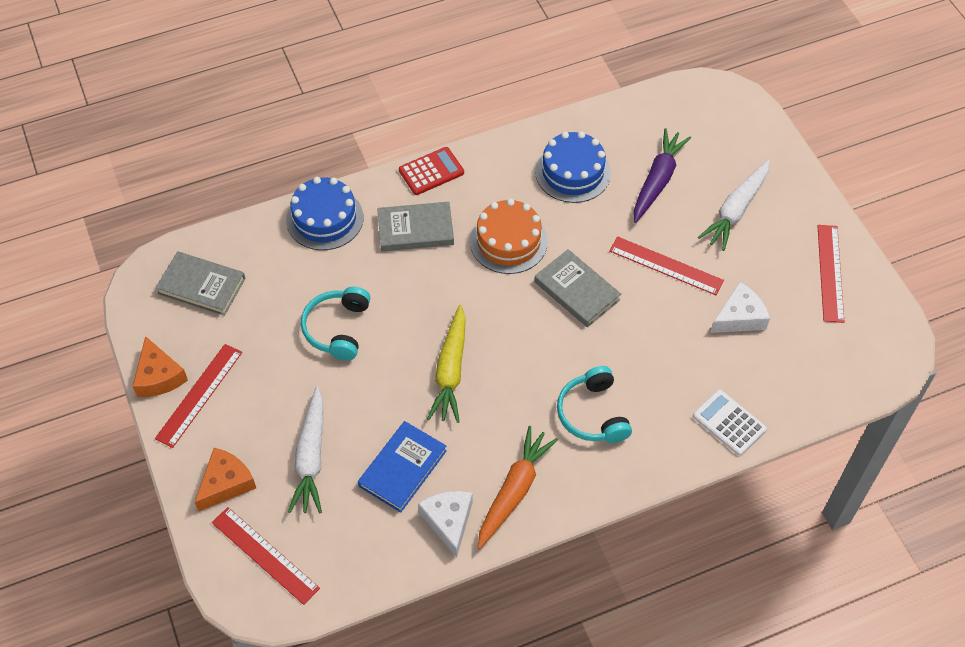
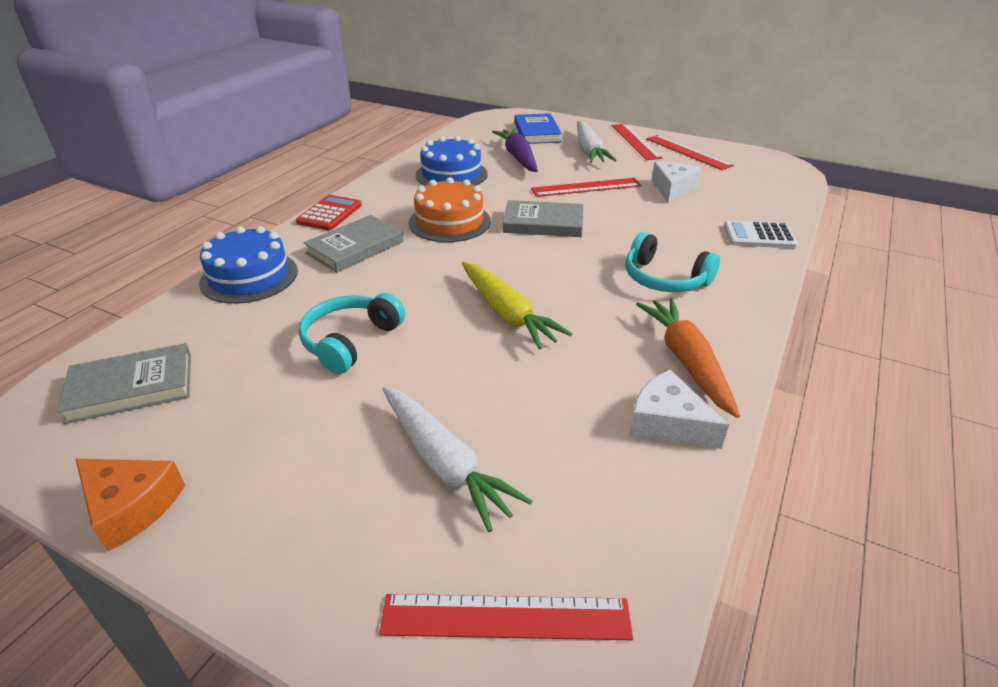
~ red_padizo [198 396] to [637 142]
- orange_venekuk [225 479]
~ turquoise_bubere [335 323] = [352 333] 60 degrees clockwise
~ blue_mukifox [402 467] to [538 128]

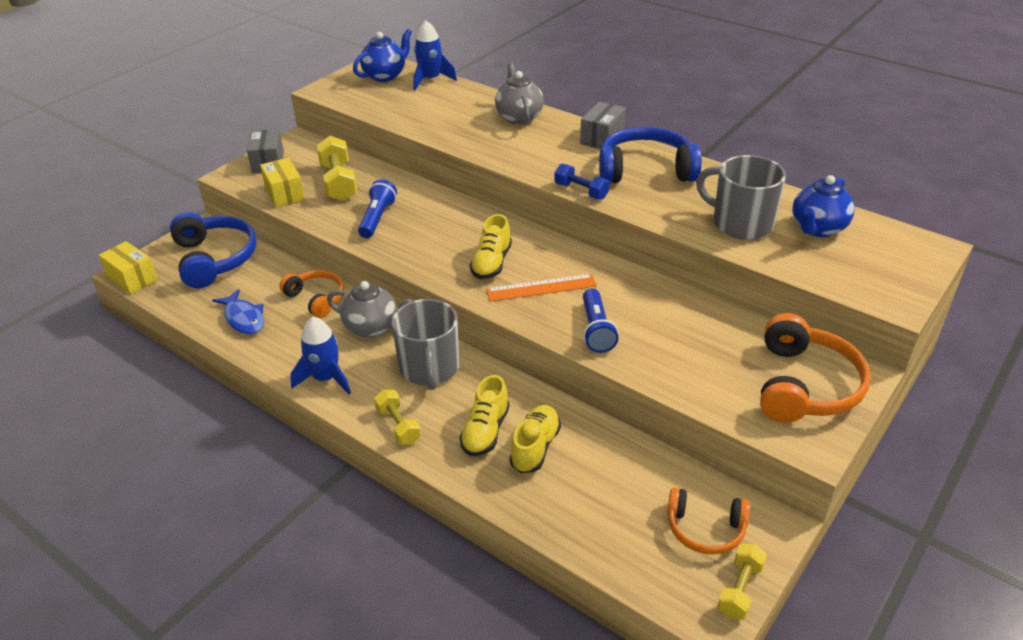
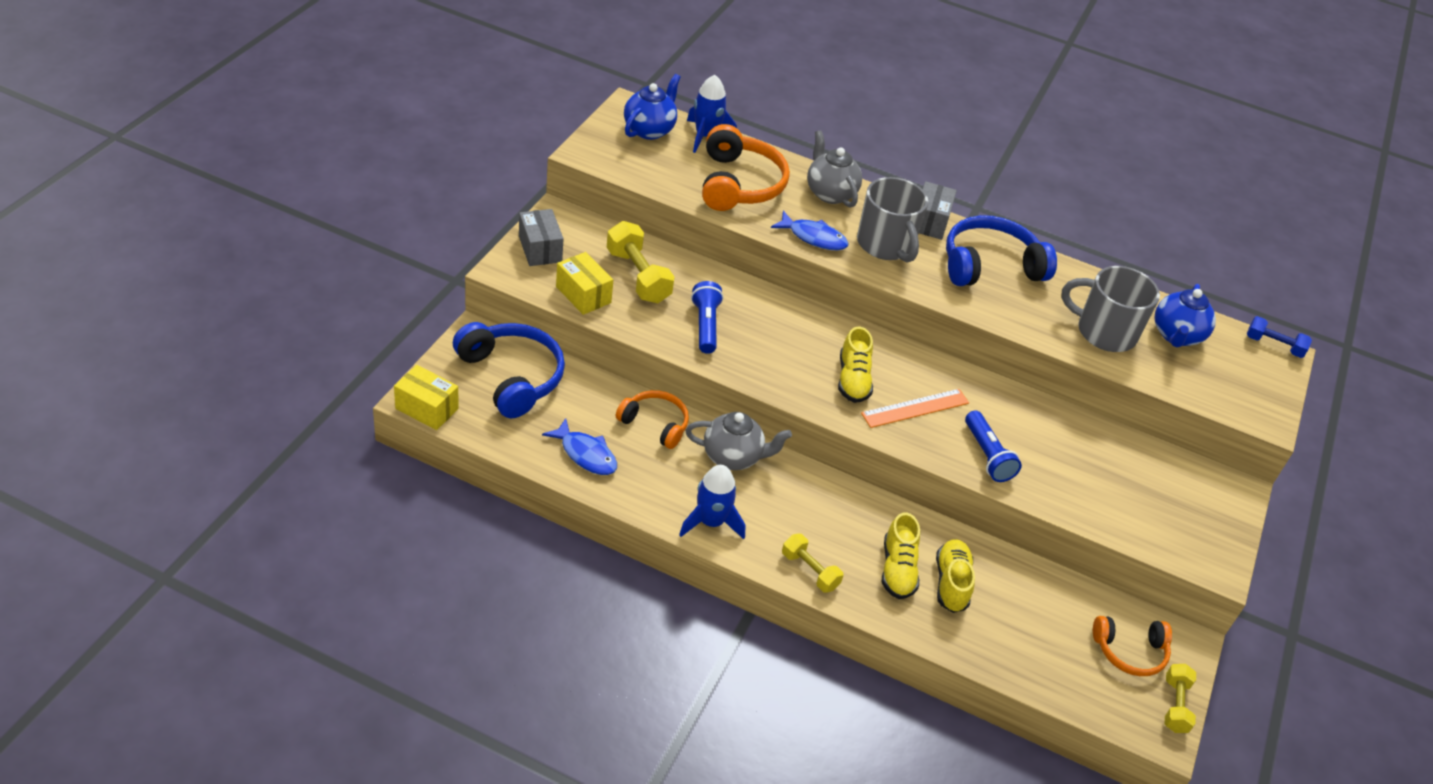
~ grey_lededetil [425 344] to [892 219]
~ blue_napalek [581 182] to [1279 337]
~ orange_bubere [815 368] to [746 167]
+ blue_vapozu [810 231]

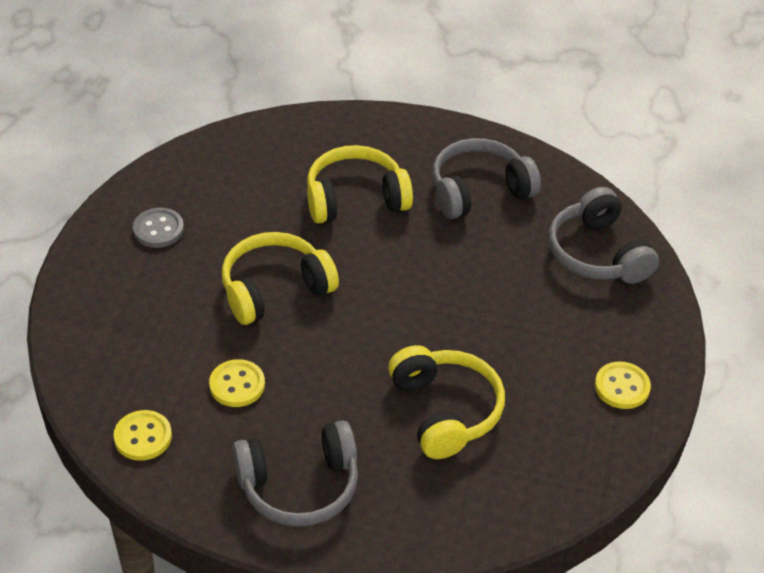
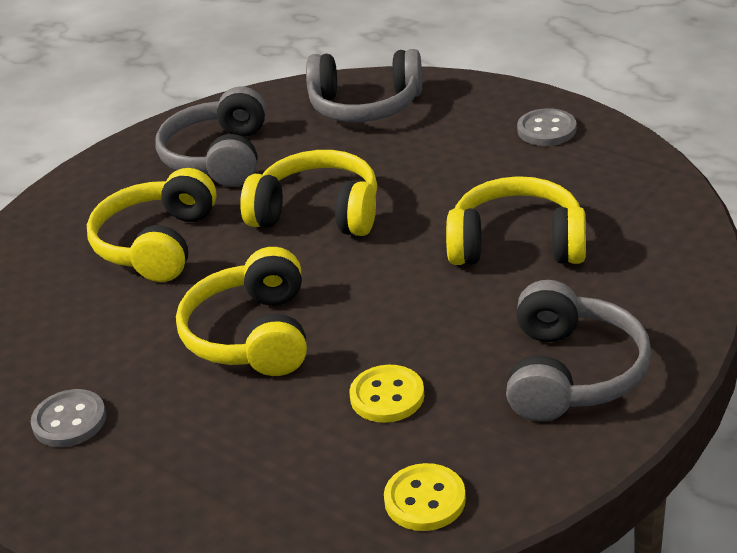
~ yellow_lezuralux [623 385] to grey_lezuralux [546 127]
+ yellow_bubere [308 193]

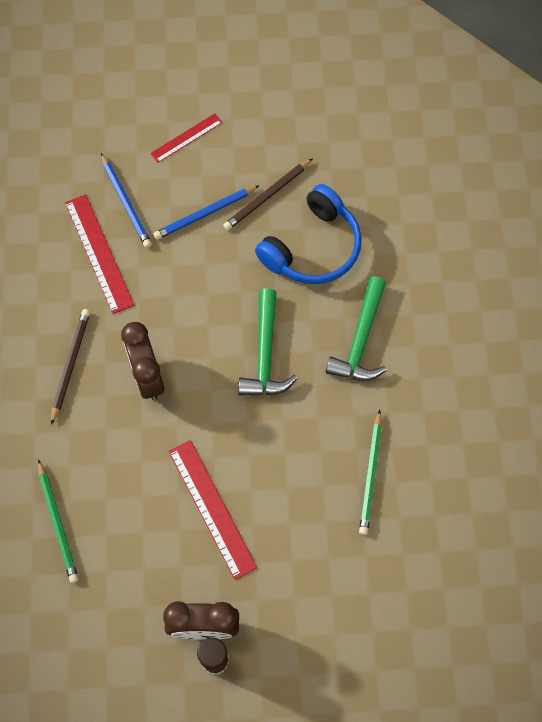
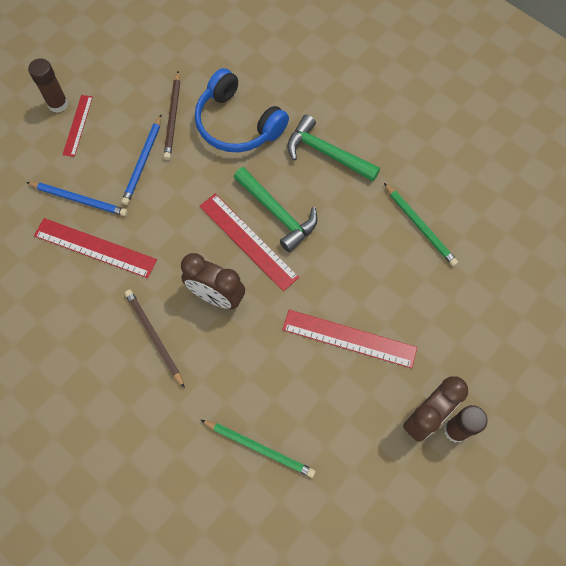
~ blue_bubere [308 234] = [242 110] 135 degrees clockwise
~ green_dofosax [356 328] = [333 148] 150 degrees clockwise
+ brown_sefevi [48 85]
+ red_padizo [249 242]

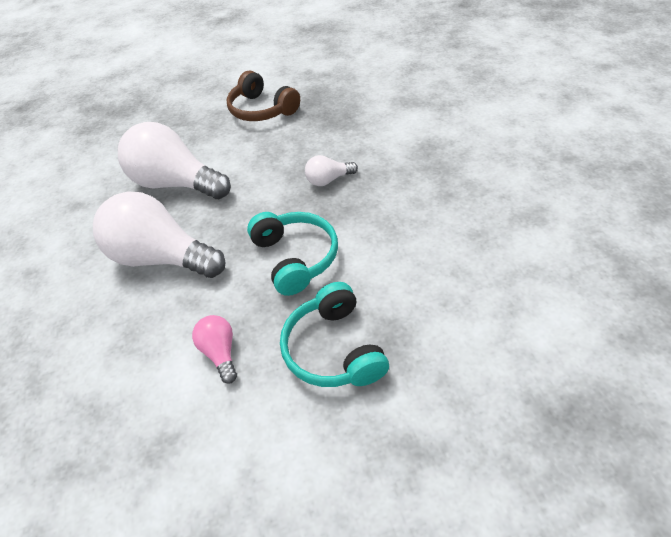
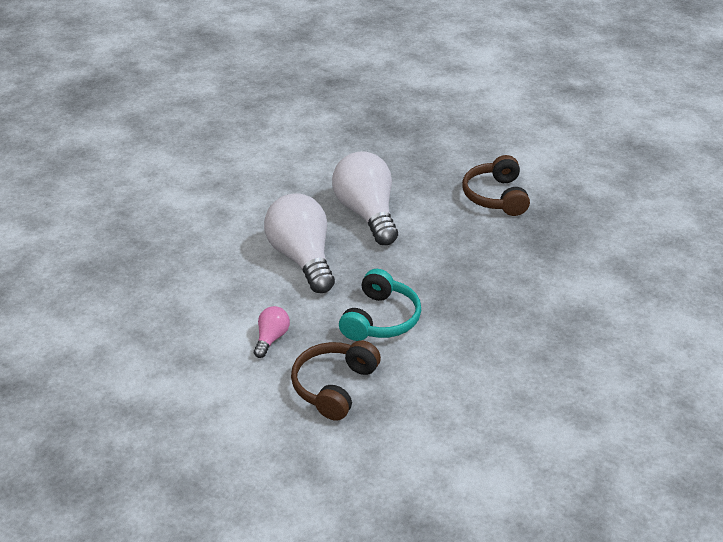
~ turquoise_bubere [334 334] to brown_bubere [336 380]
- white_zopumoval [331 170]

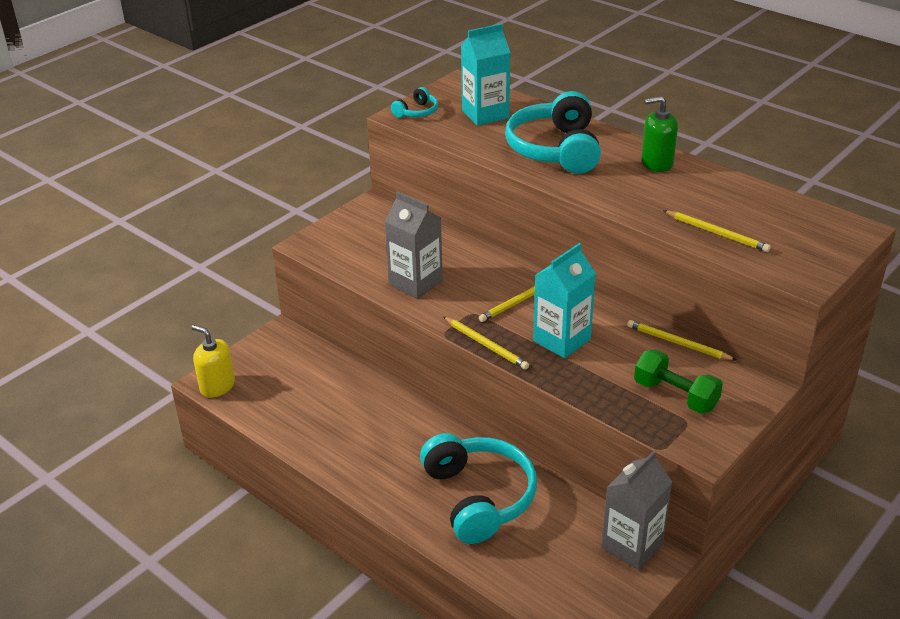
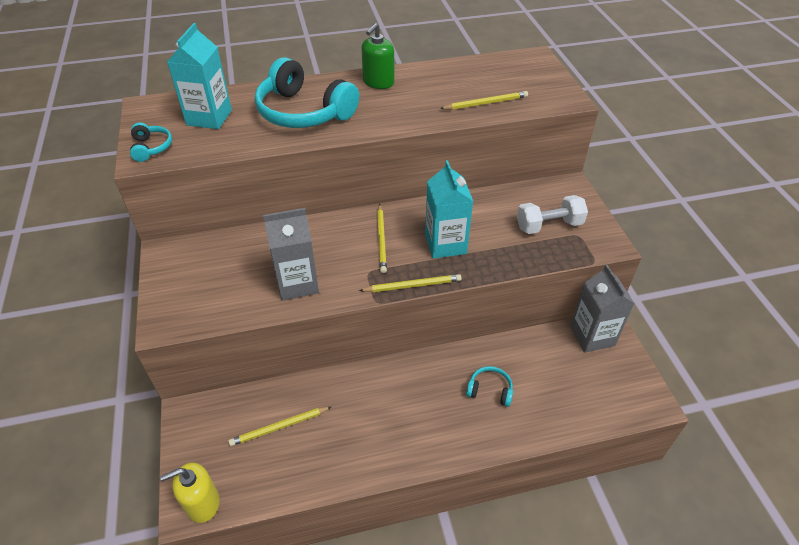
~ turquoise_bubere [478 488] = [489 386] x0.45
~ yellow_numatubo [681 340] to [279 426]
~ green_napalek [678 381] to white_napalek [552 214]

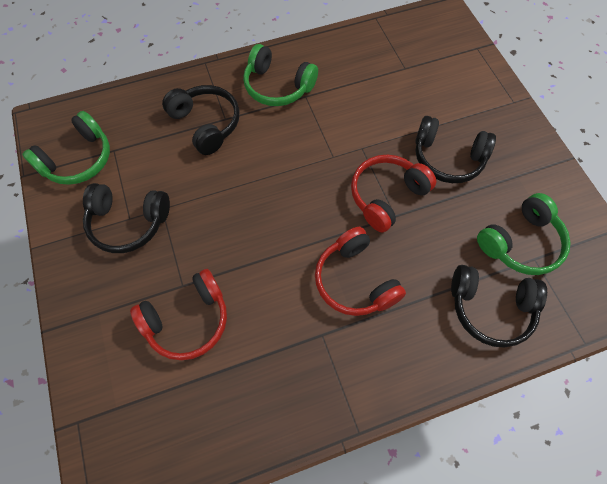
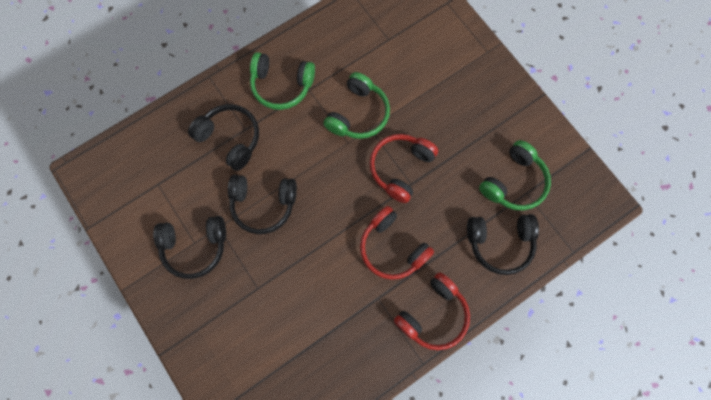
~ green_bubere [66 148] to [356 105]
~ red_bubere [178 314] to [432 311]
~ black_bubere [455 149] to [262 204]

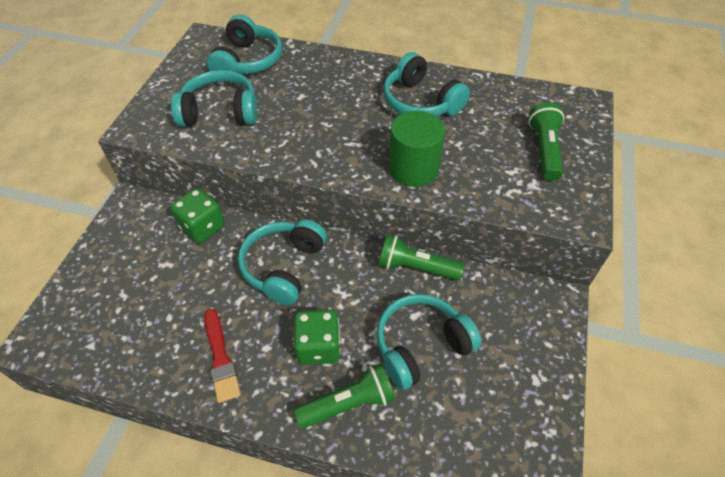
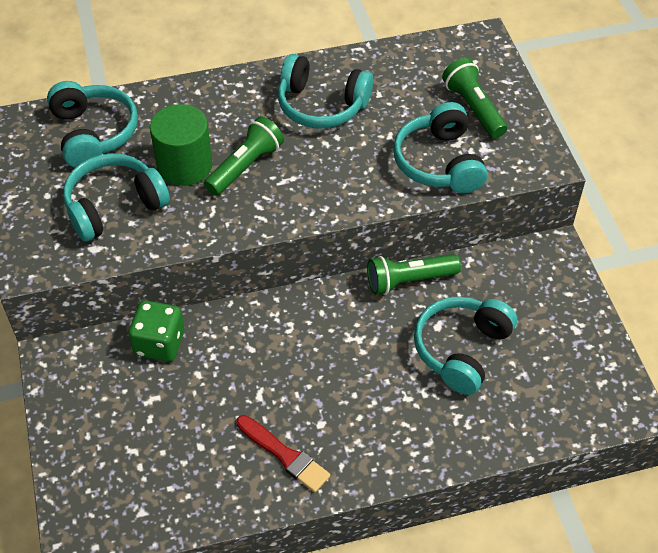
~ turquoise_bubere [282 262] to [440 147]
- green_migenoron [316 337]
~ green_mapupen [344 396] to [244 156]
~ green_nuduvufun [417 149] to [181 145]

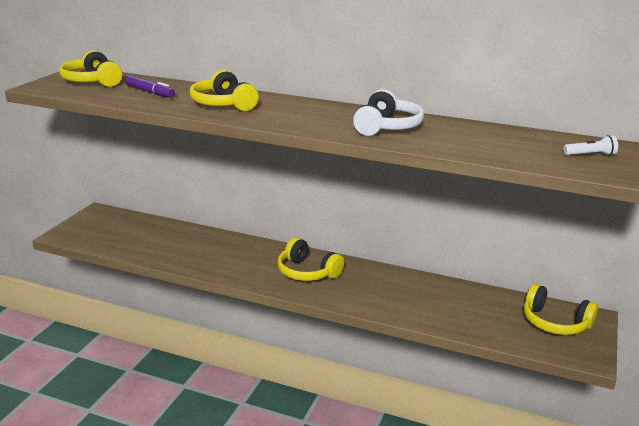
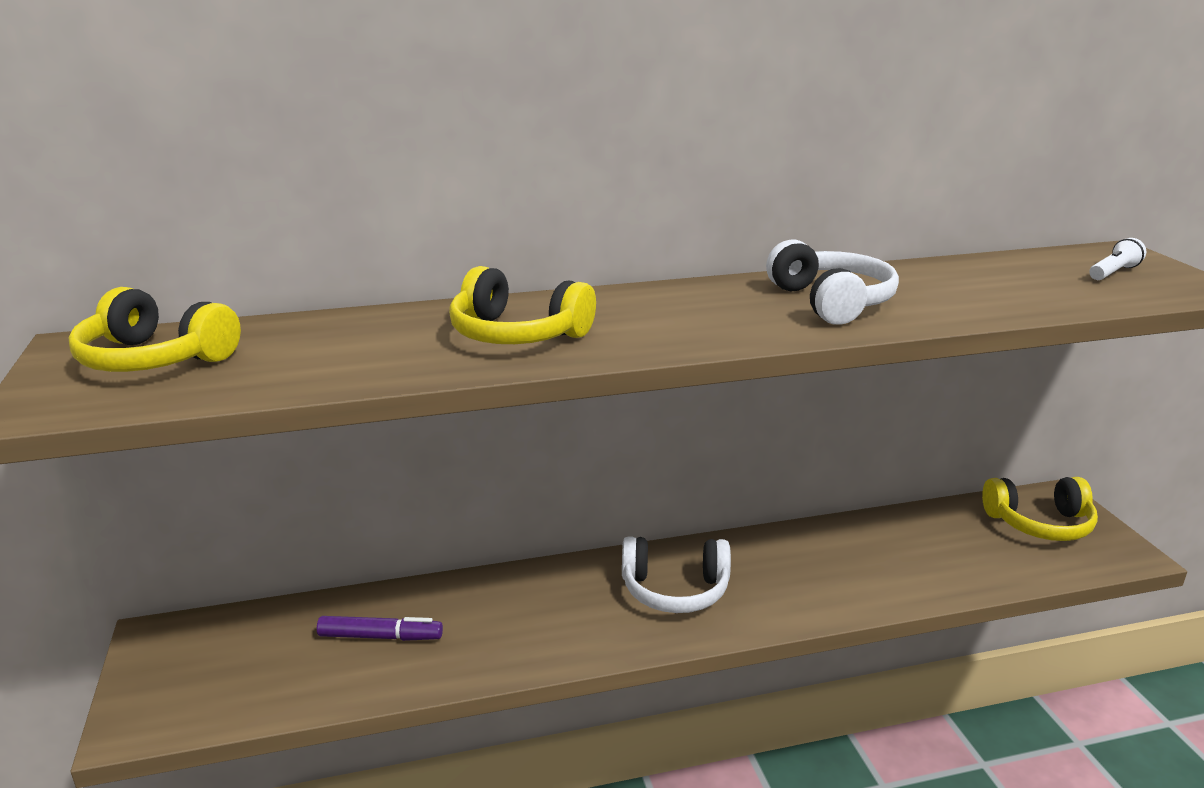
~ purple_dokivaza [150 87] to [380 628]
~ yellow_bubere [310 259] to white_bubere [676 574]

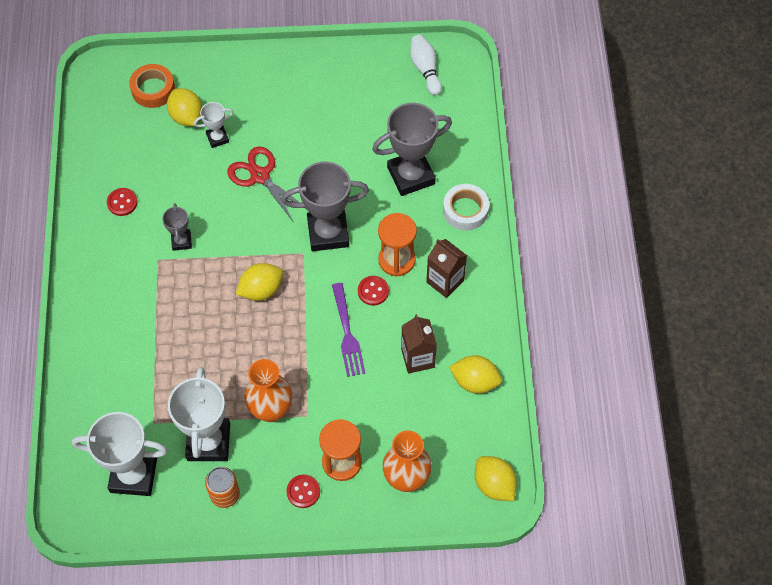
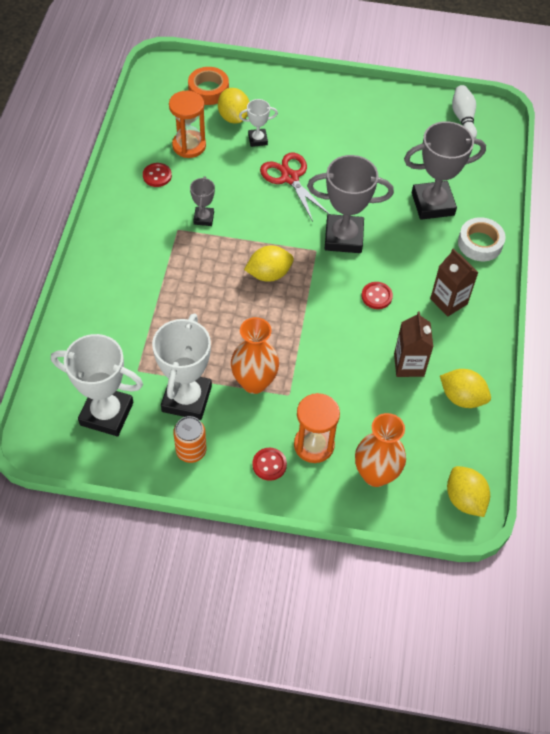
- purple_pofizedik [348 330]
~ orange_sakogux [397 244] to [187 124]

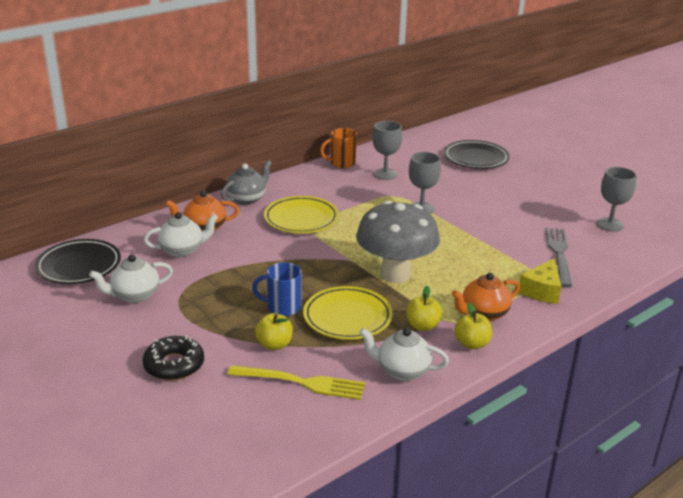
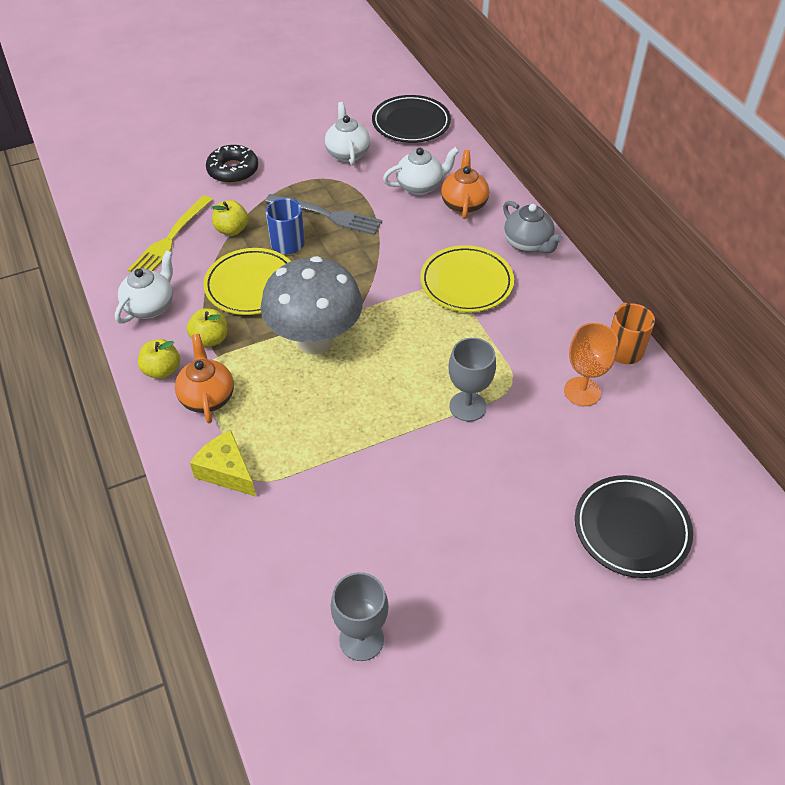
~ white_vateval [181 234] = [421 171] 105 degrees counterclockwise
~ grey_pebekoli [387 150] to orange_pebekoli [591 364]
~ grey_pofizedik [558 258] to [323 214]

